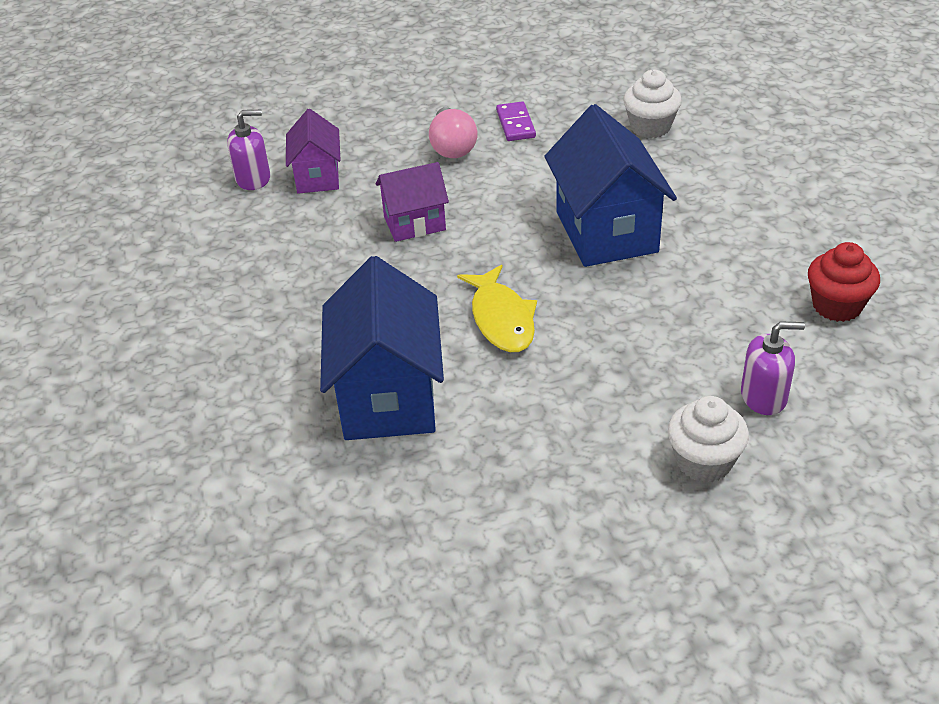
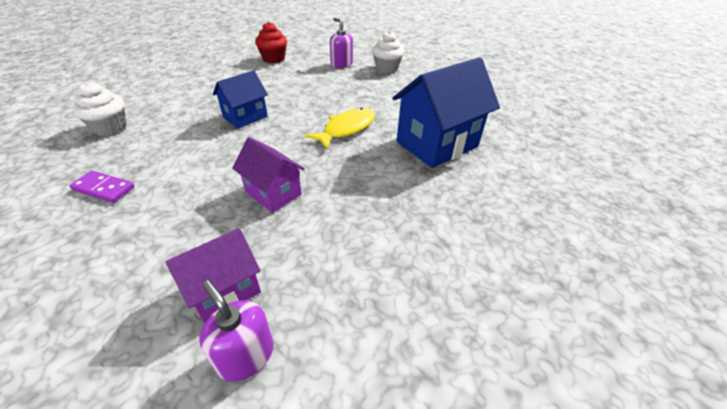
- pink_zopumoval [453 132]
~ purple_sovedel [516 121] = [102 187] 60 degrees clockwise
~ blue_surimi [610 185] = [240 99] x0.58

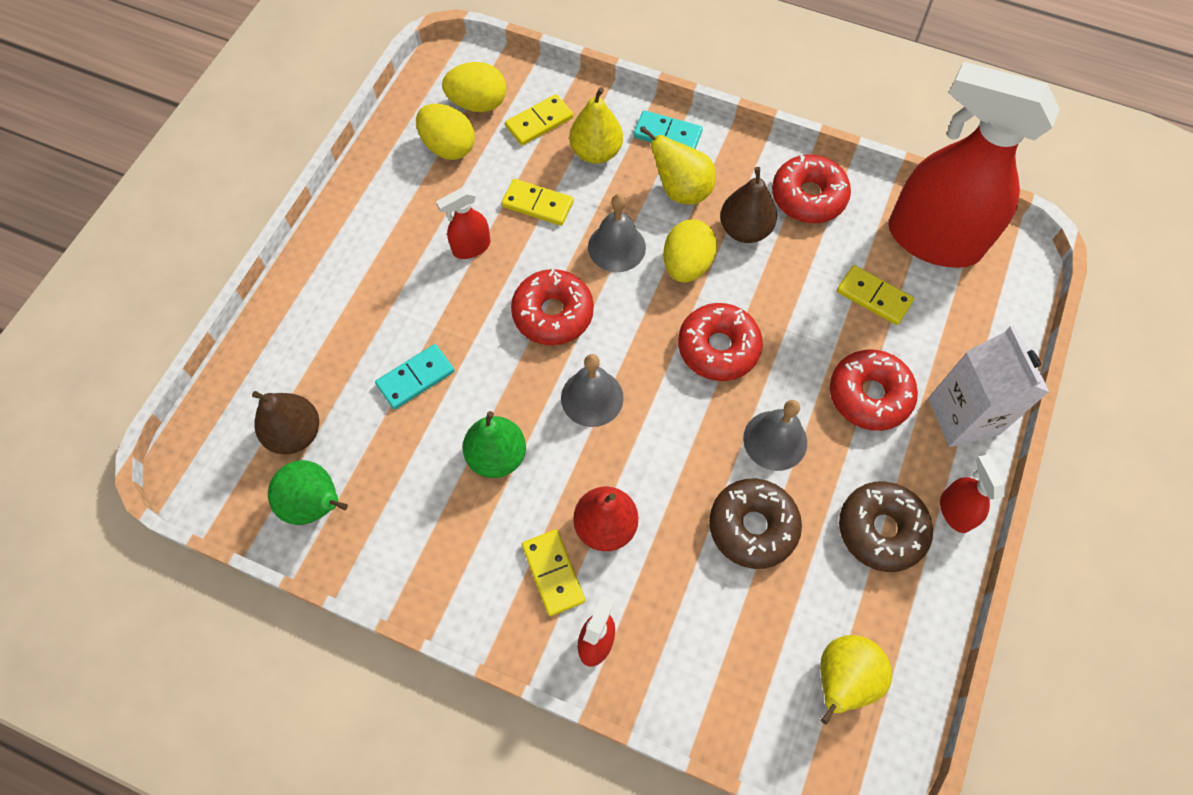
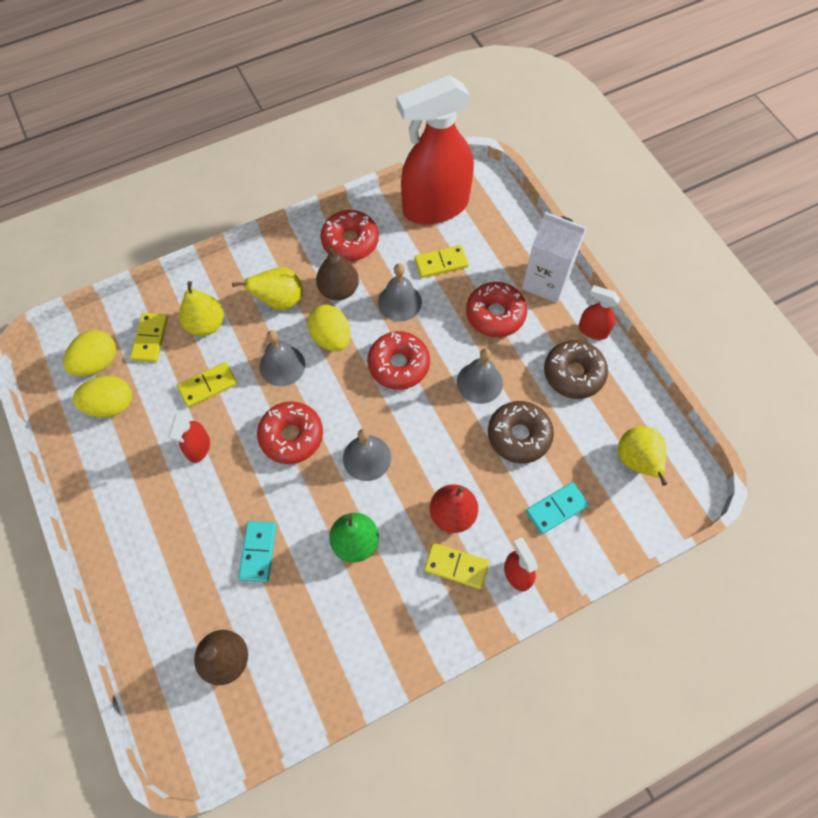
- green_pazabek [308 492]
~ turquoise_sovedel [668 129] to [557 508]
+ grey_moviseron [400 292]

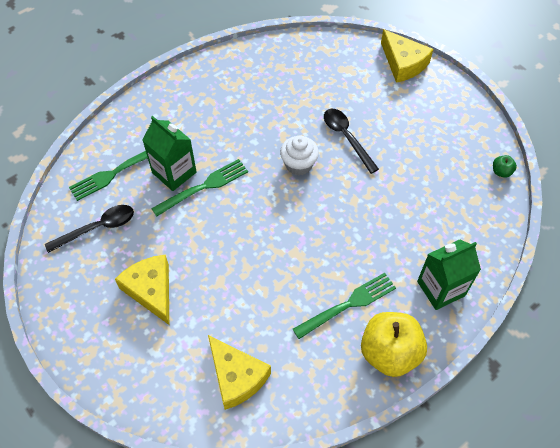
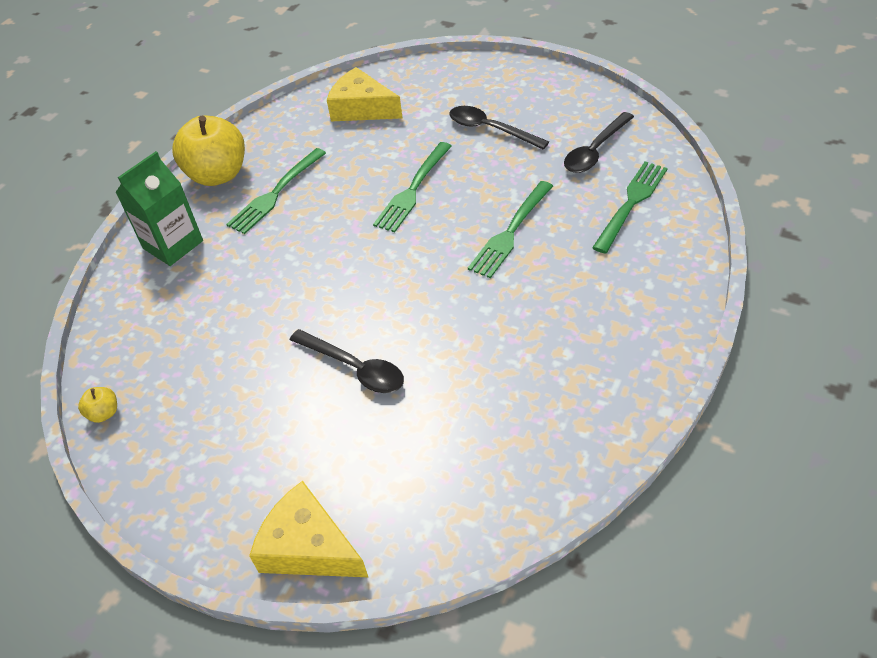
~ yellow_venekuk [142 290] to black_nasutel [499 128]
- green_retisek [170 153]
- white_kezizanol [299 155]
~ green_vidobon [505 166] to yellow_vidobon [97 405]
+ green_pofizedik [412 187]

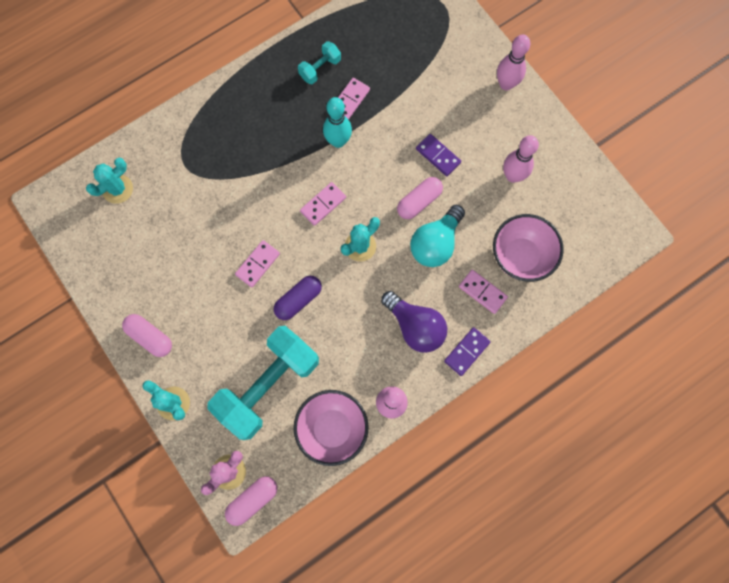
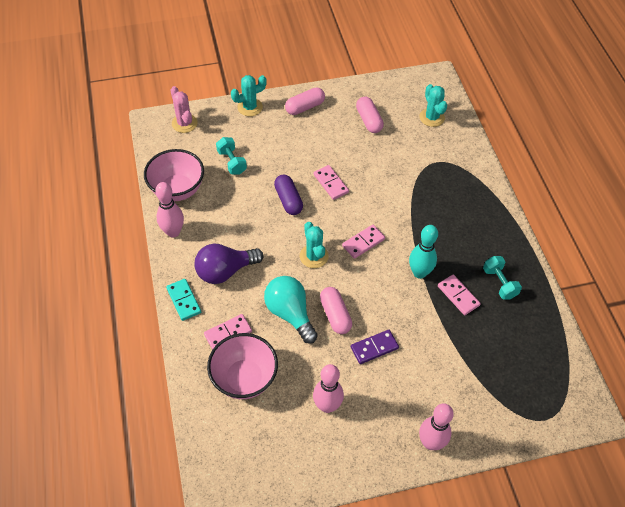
~ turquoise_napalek [263 383] = [231 156] x0.44
~ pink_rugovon [251 501] to [370 115]
~ pink_sovedel [323 204] = [363 242] 75 degrees clockwise
~ purple_sovedel [467 351] to turquoise_sovedel [183 300]

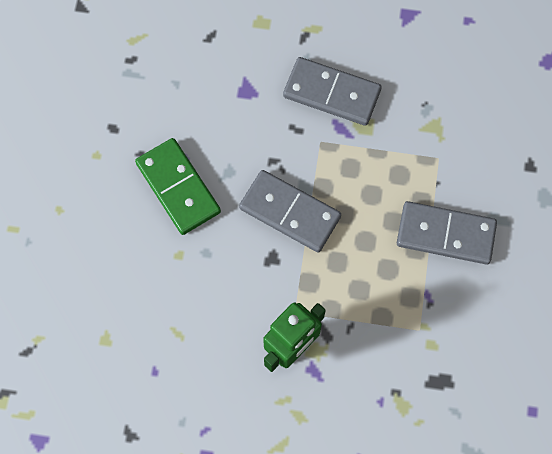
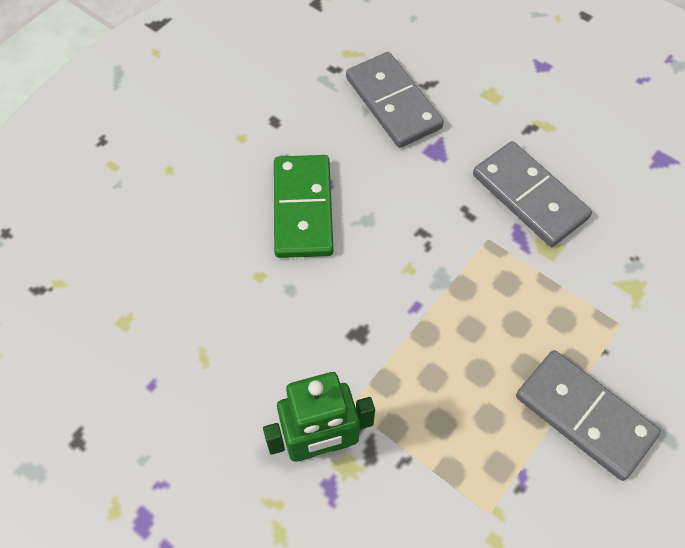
~ grey_sovedel [290 211] to [395 100]

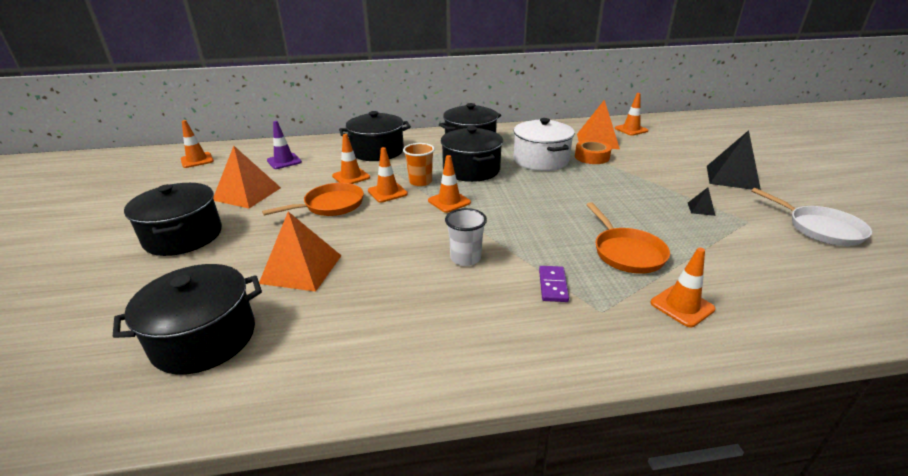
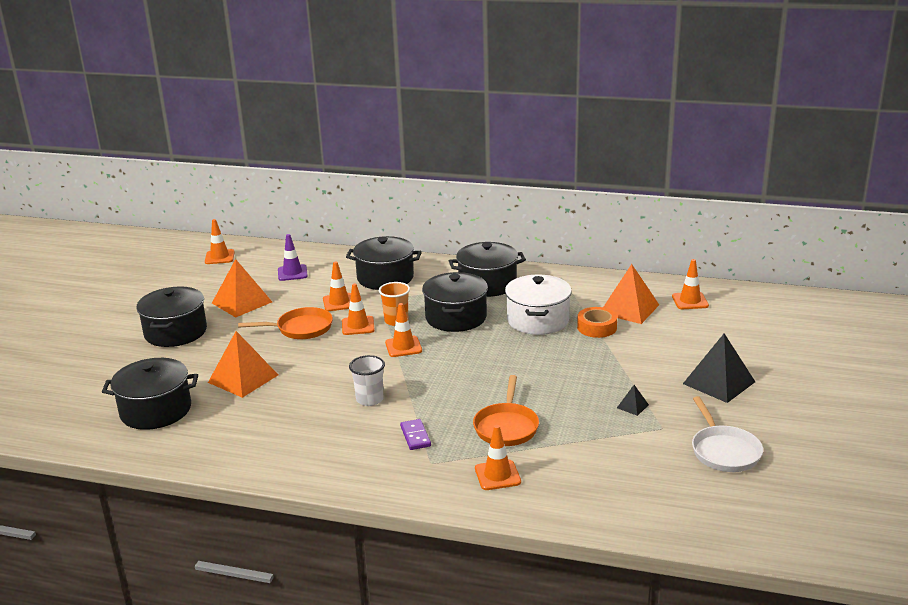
~ purple_sovedel [554 284] = [415 434] 45 degrees counterclockwise

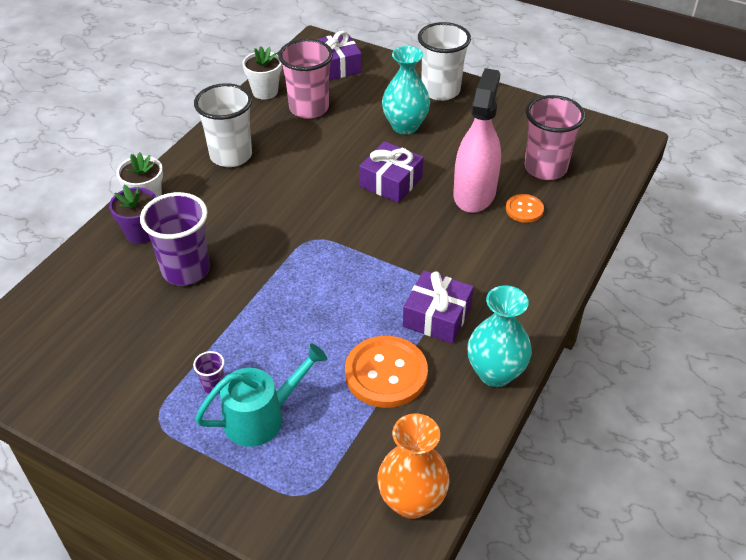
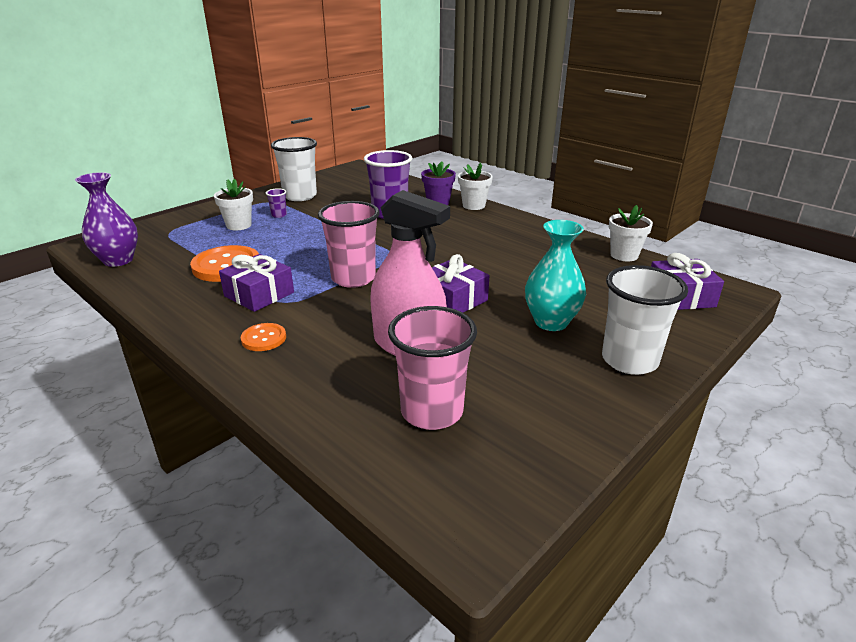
~ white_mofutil [223 125] to [294 169]
~ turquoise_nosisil [261 395] to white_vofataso [233 204]
~ pink_mofutil [305 79] to [349 244]
~ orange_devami [414 466] to purple_devami [106 219]
- turquoise_devami [499 336]
~ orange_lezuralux [525 208] to [263 337]

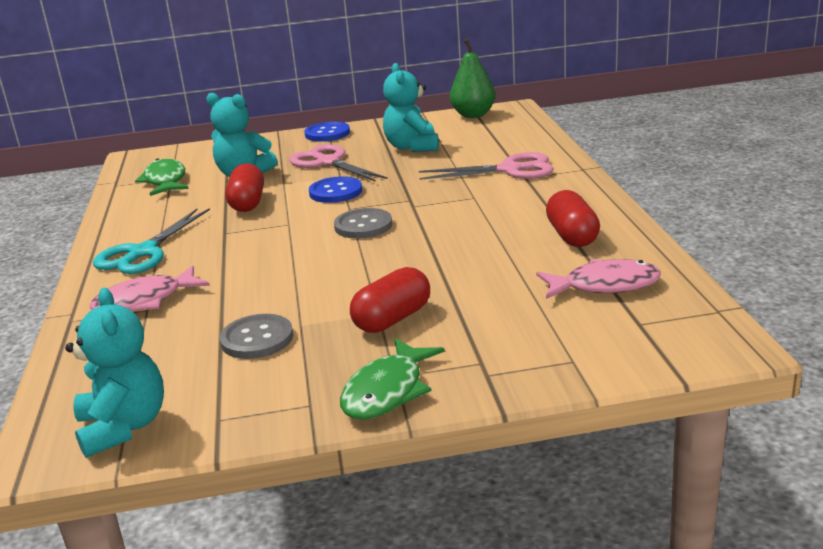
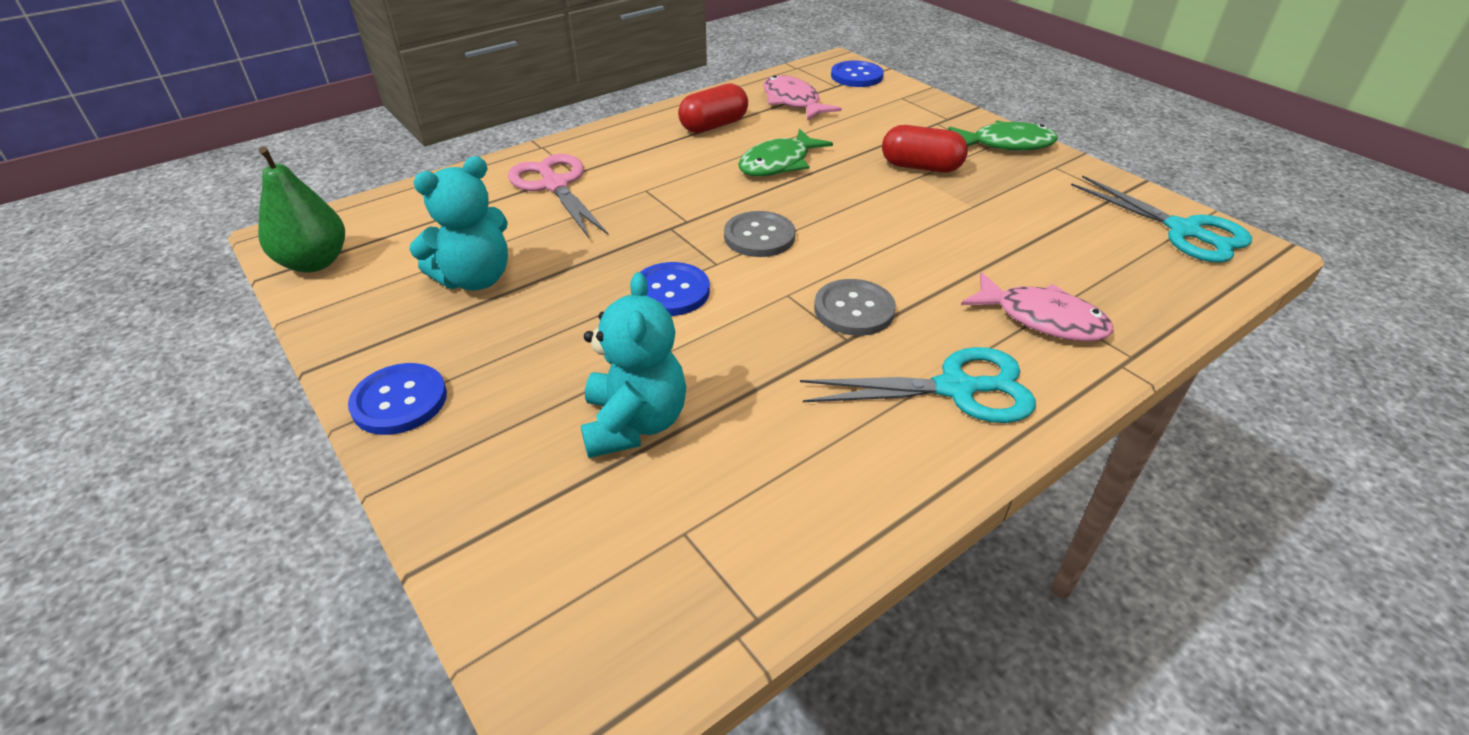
~ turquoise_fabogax [114 373] to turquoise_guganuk [1161 219]
~ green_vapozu [162 177] to [785 152]
~ grey_lezuralux [256 336] to [855 307]
- red_rugovon [244 187]
- pink_guganuk [338 163]
+ blue_lezuralux [857 74]

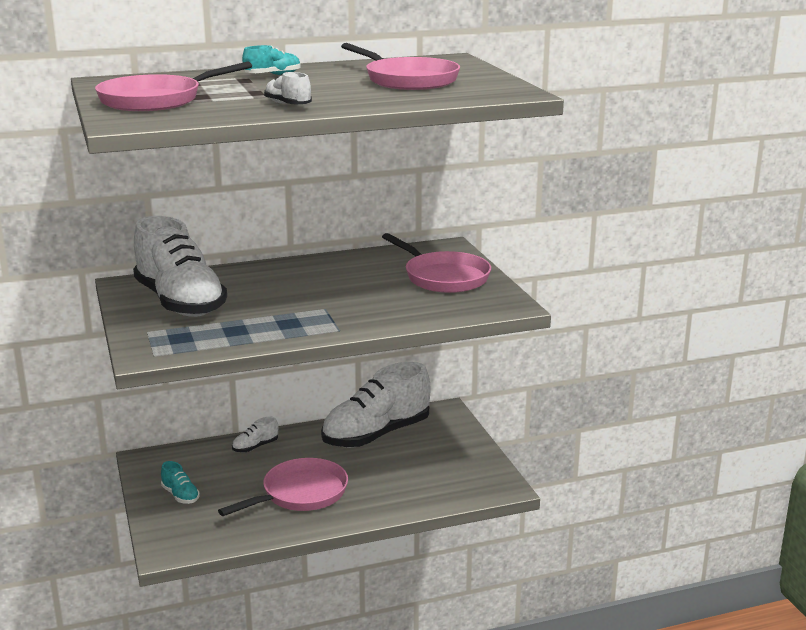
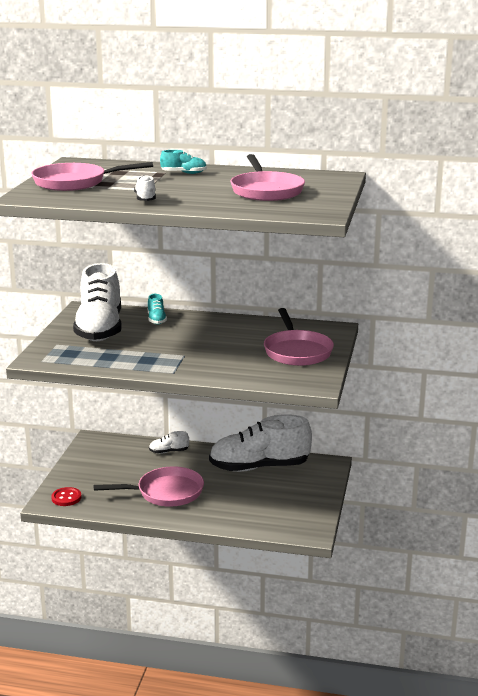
~ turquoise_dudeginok [180 482] to [157 309]
+ red_lezuralux [66 496]

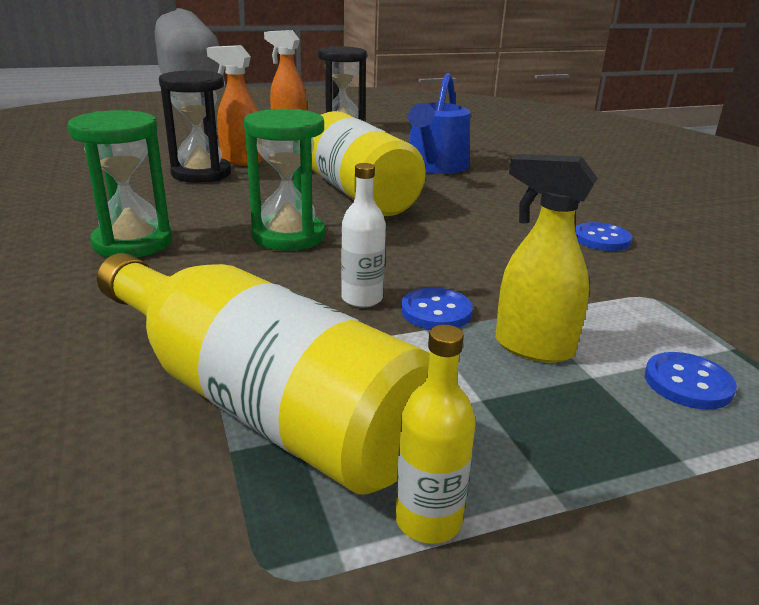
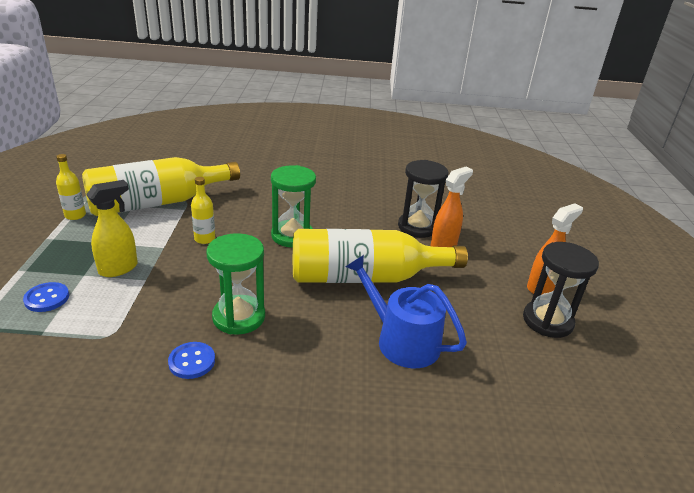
~ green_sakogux [119 184] to [236 284]
~ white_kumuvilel [363 235] to yellow_kumuvilel [203 210]
- blue_lezuralux [437 309]

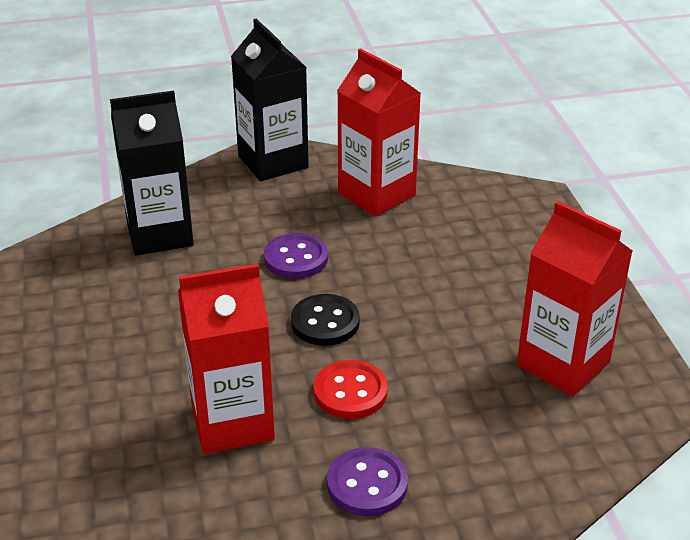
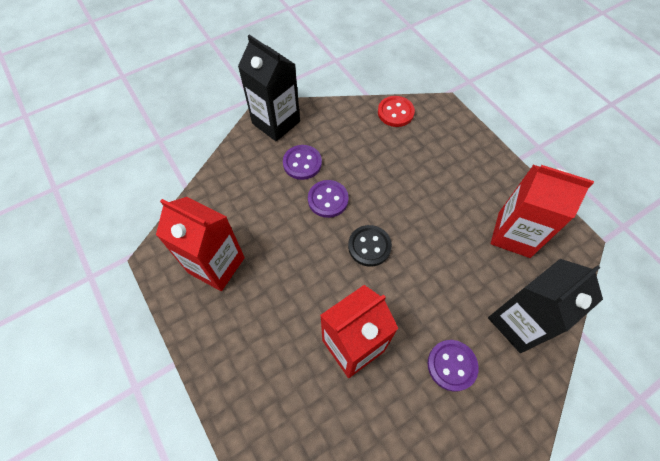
~ black_retisek [152 172] to [545 306]
~ red_lezuralux [351 389] to [396 111]
~ red_retisek [379 132] to [200 244]
+ purple_lezuralux [302 162]

